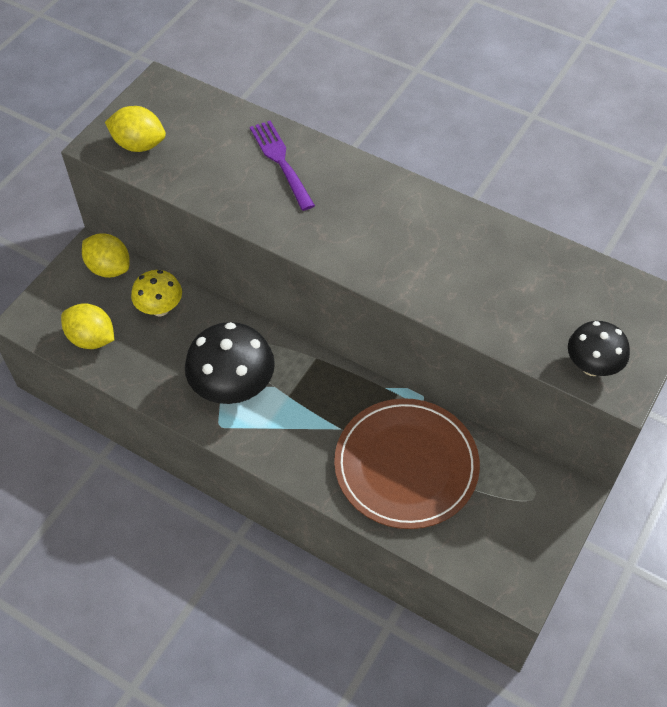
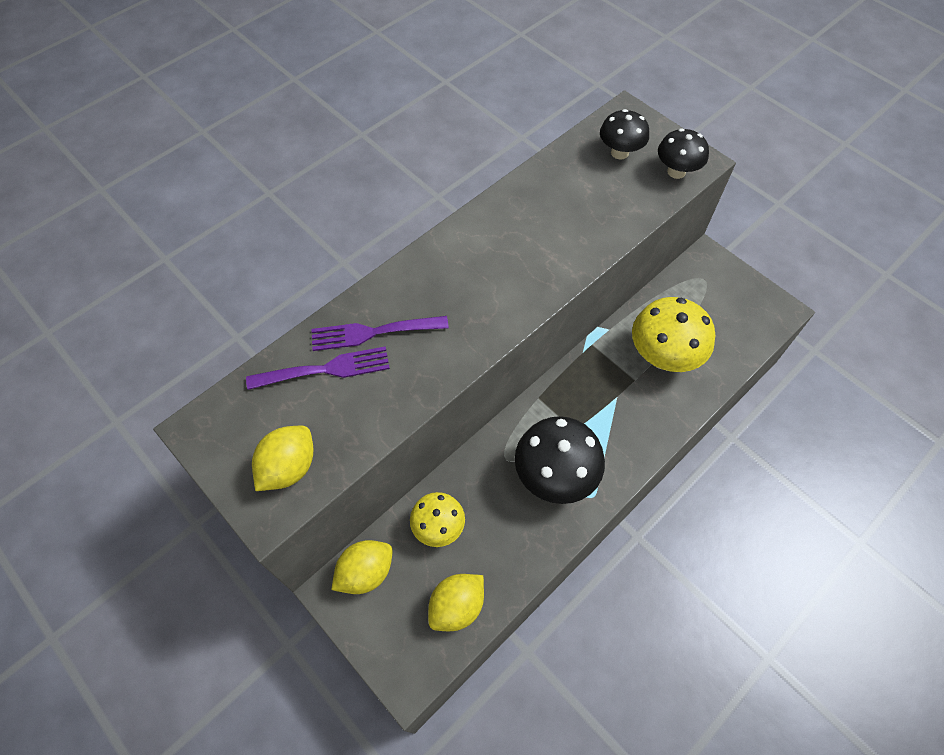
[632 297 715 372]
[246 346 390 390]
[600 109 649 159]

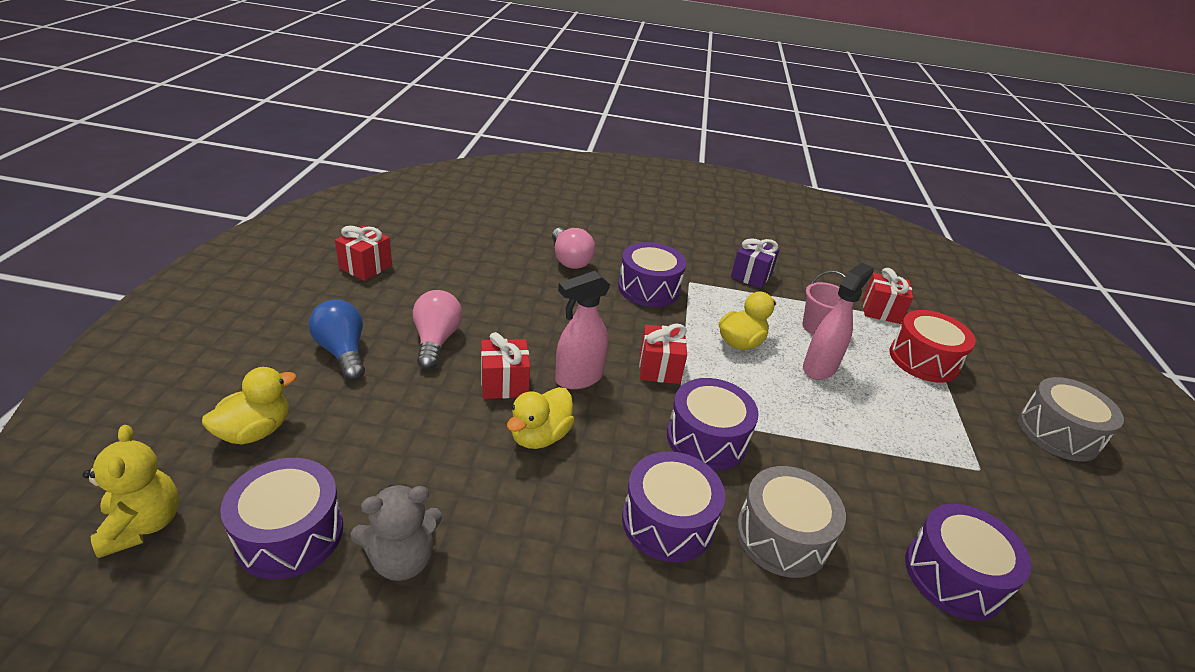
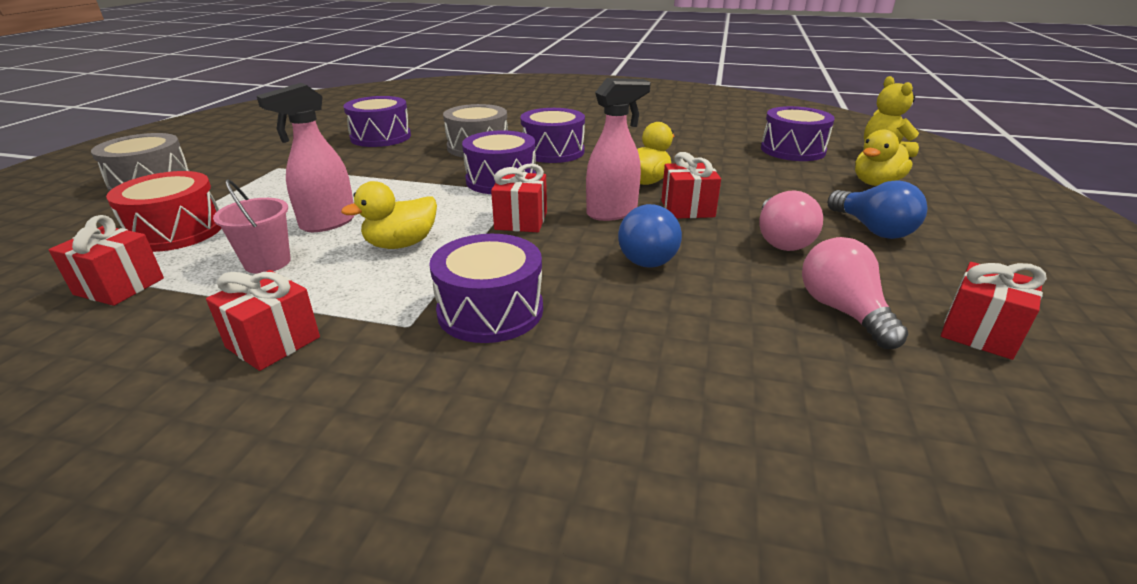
[351 484 442 581] (first image)
[802 237 908 349]
[206 270 320 371]
[618 204 682 268]

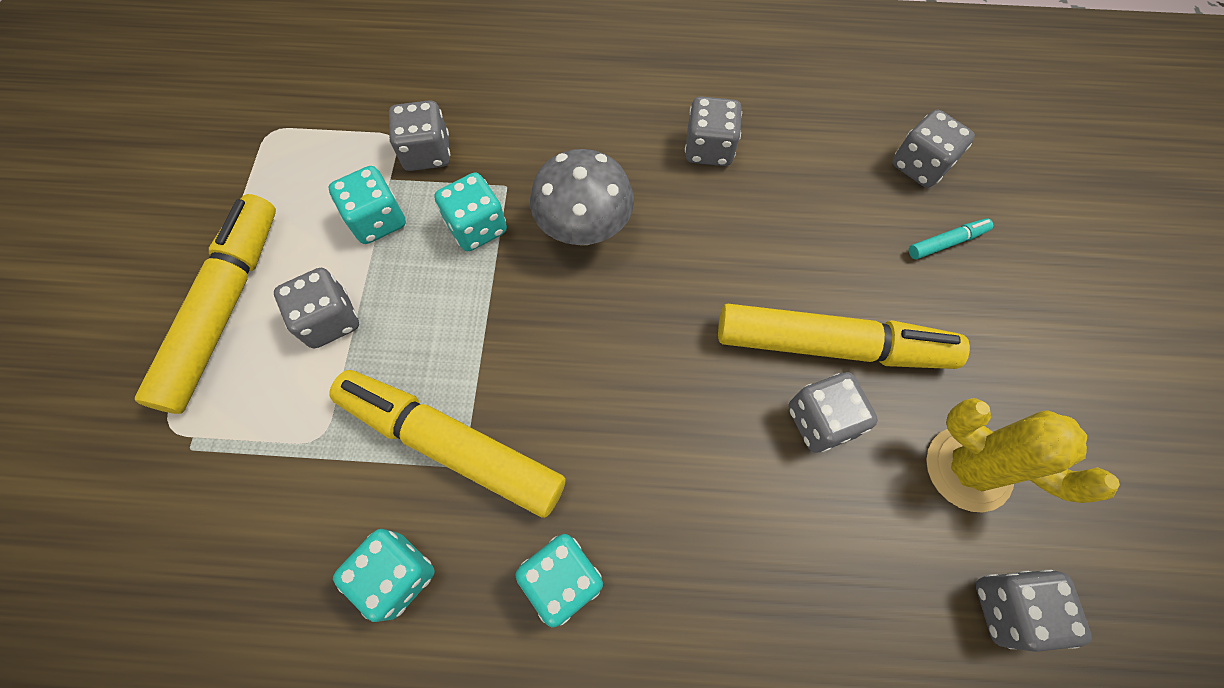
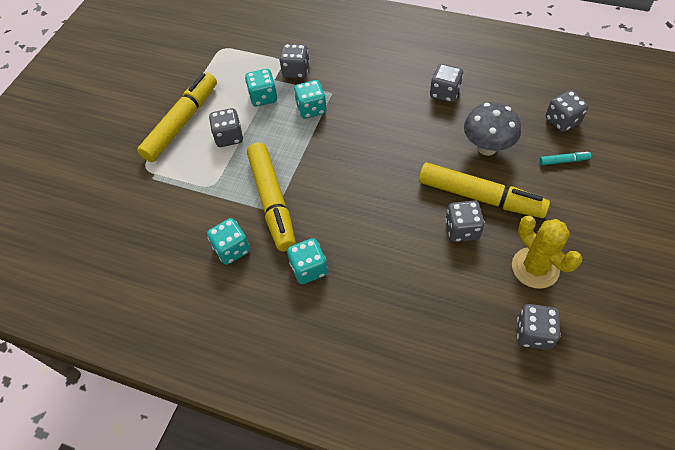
[247 142 296 252]
[464 102 521 156]

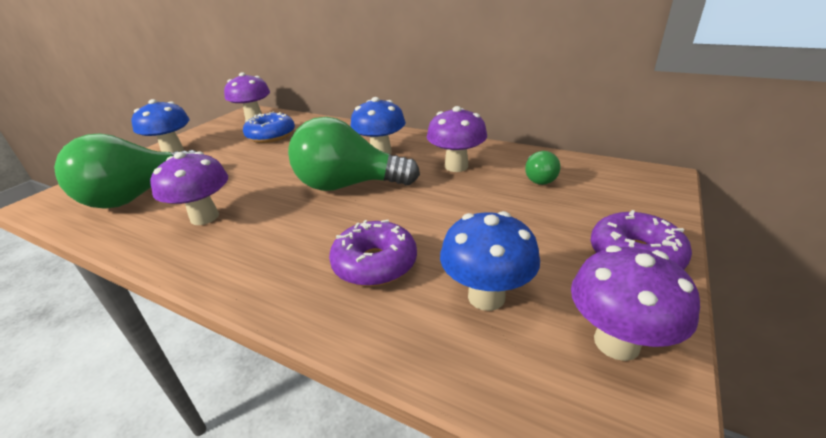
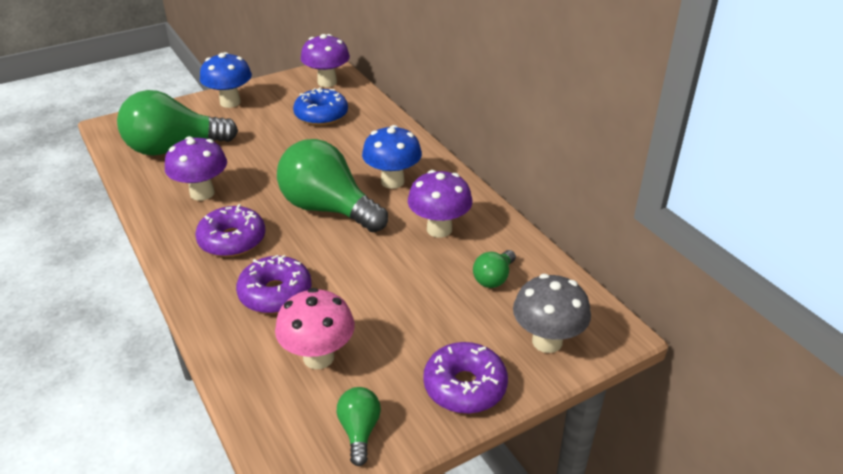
[275 288 355 369]
[337 387 381 466]
[195 204 265 257]
[513 274 591 353]

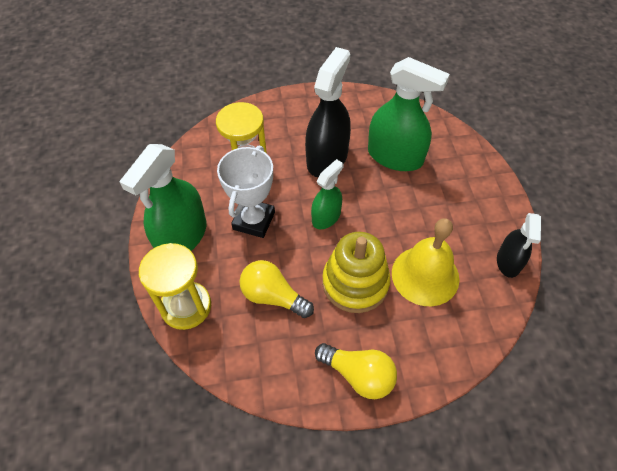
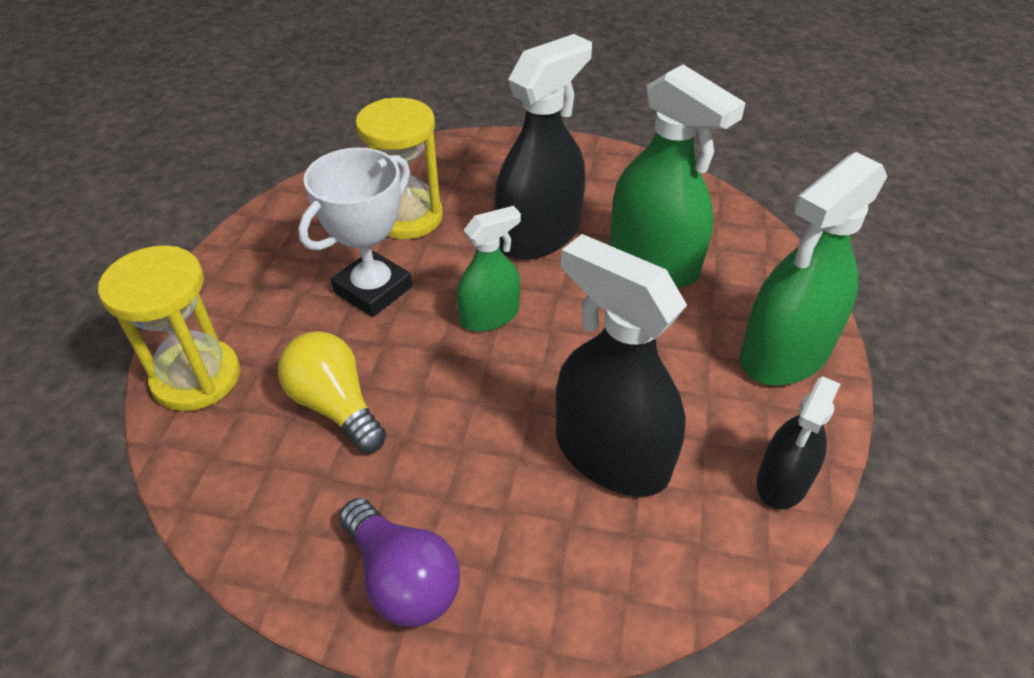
[740 152 888 385]
[339 498 460 627]
[322 232 391 313] (first image)
[556 234 687 497]

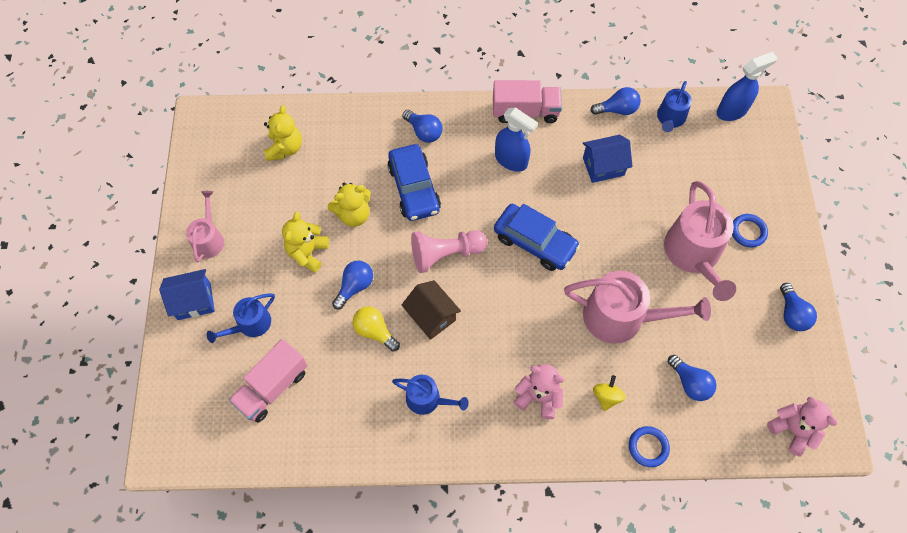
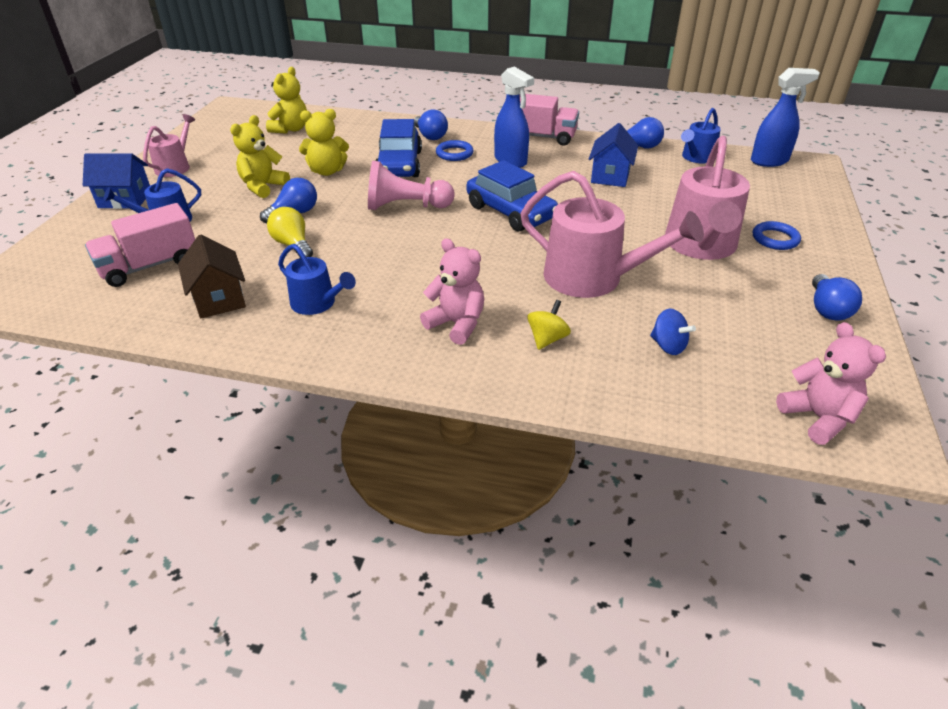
[178 235 246 318]
[589 123 638 187]
[436 140 474 161]
[650 309 696 355]

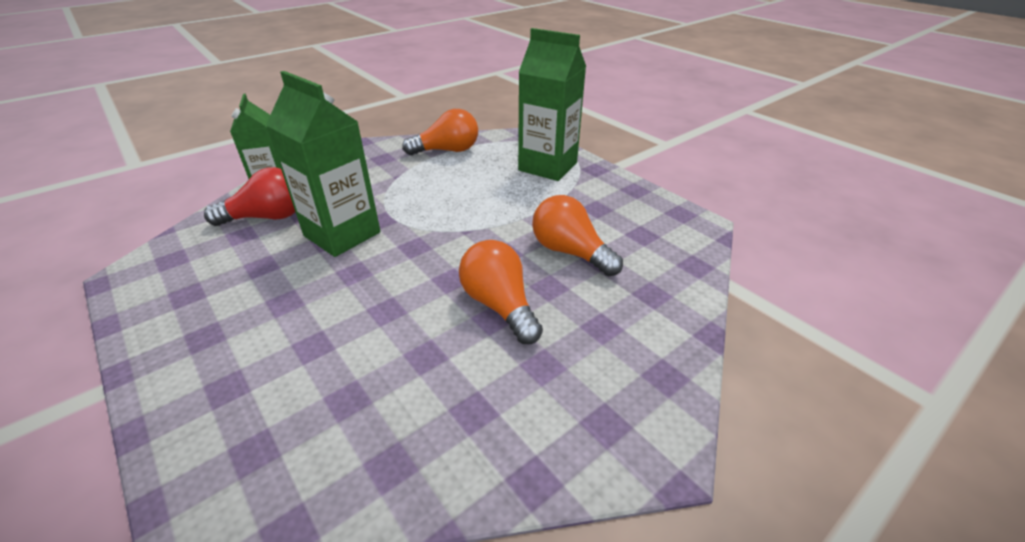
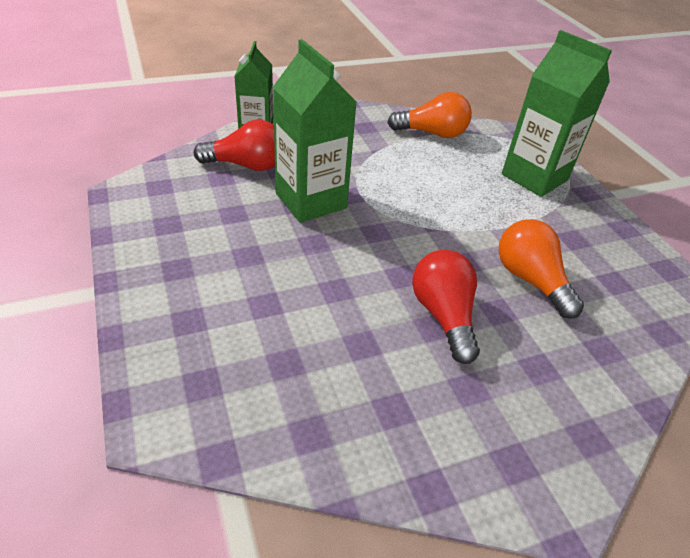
[412 250 480 364]

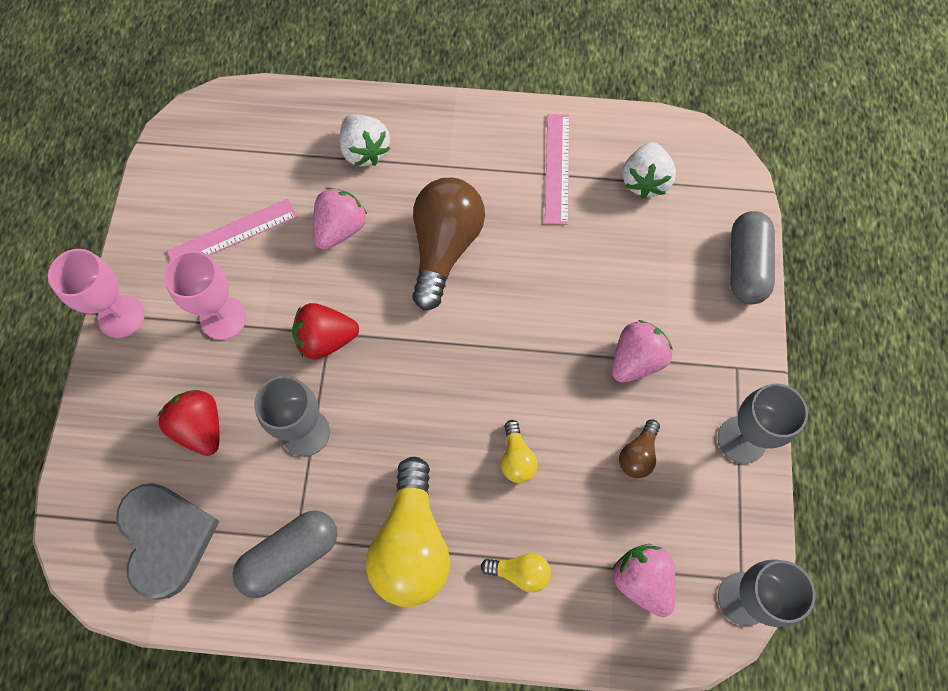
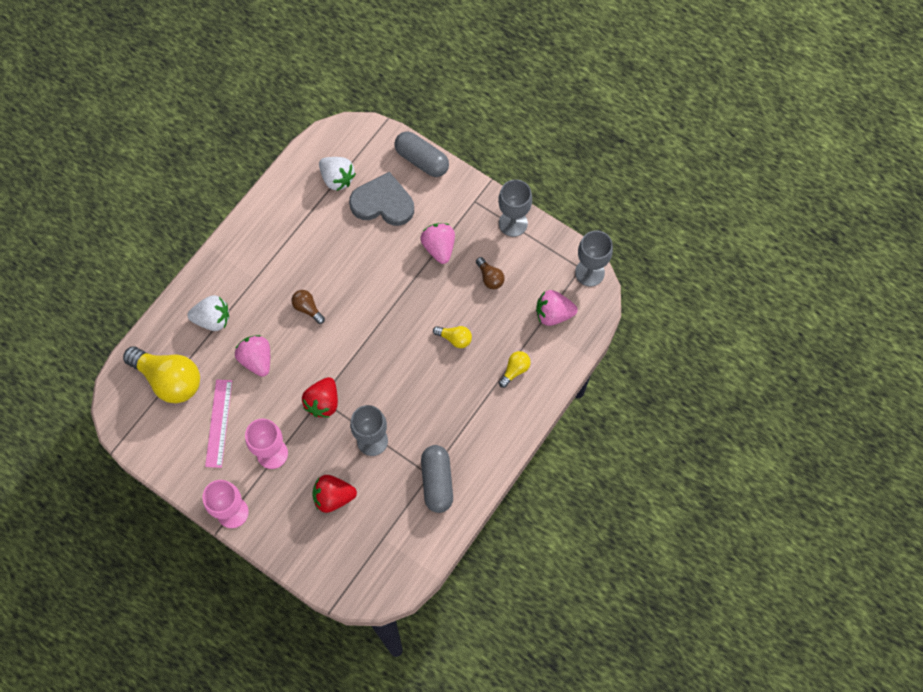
[349 172 414 226]
[123 346 200 403]
[291 290 325 324]
[545 114 570 225] (first image)

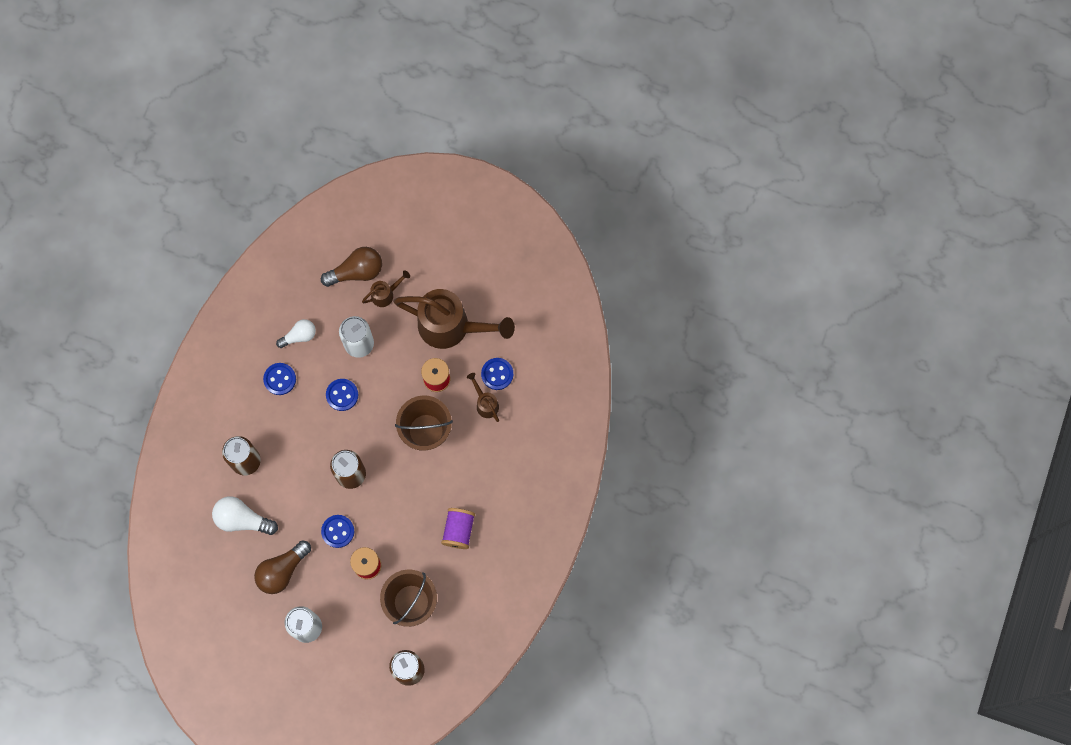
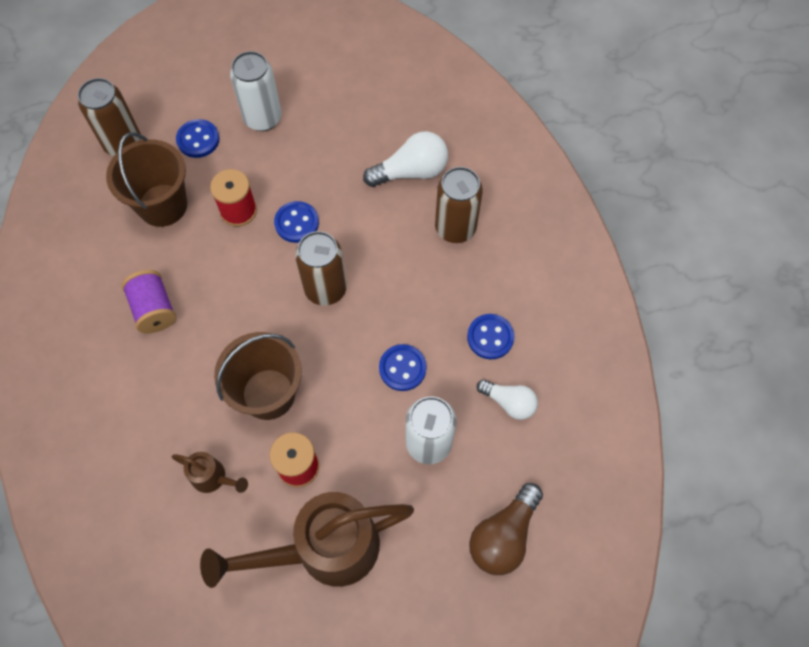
[254 540 311 594] (first image)
[477 379 538 420]
[362 270 410 307] (first image)
[176 119 219 158]

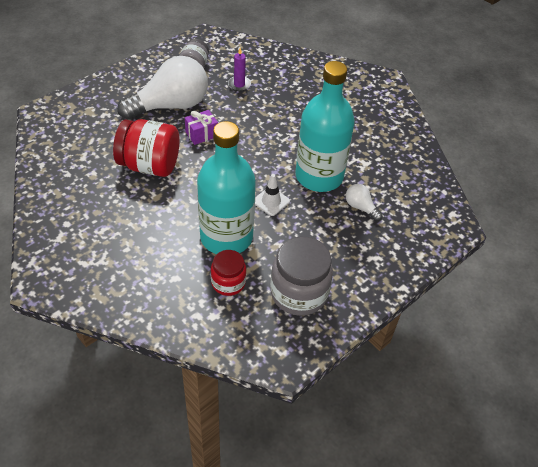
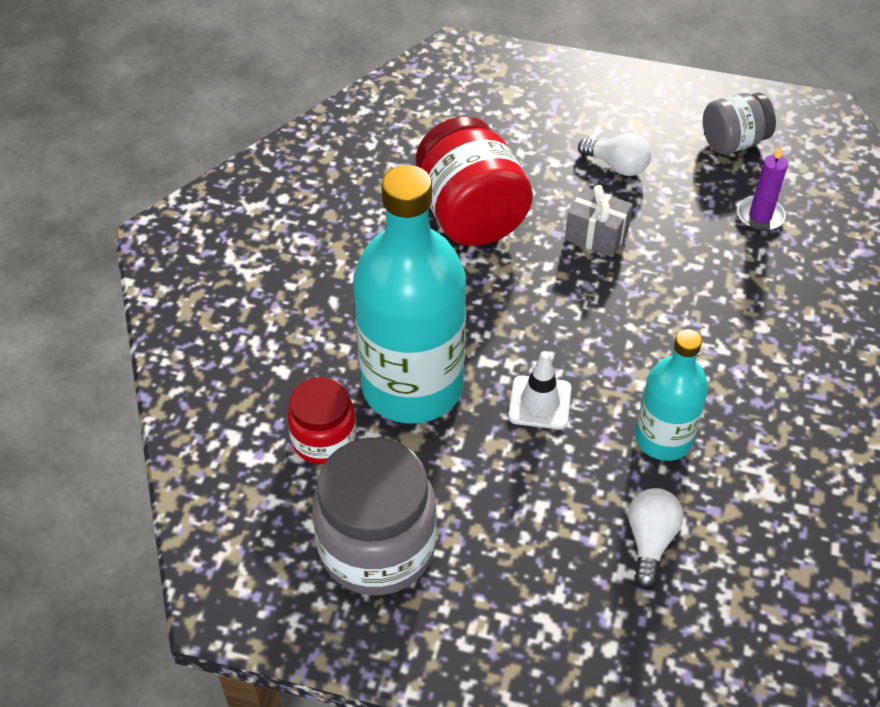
[578 133 652 176]
[565 185 633 257]
[635 329 708 461]

